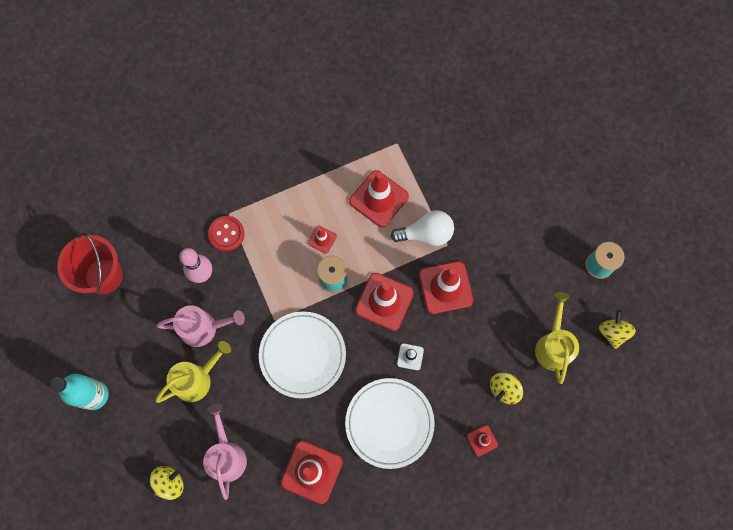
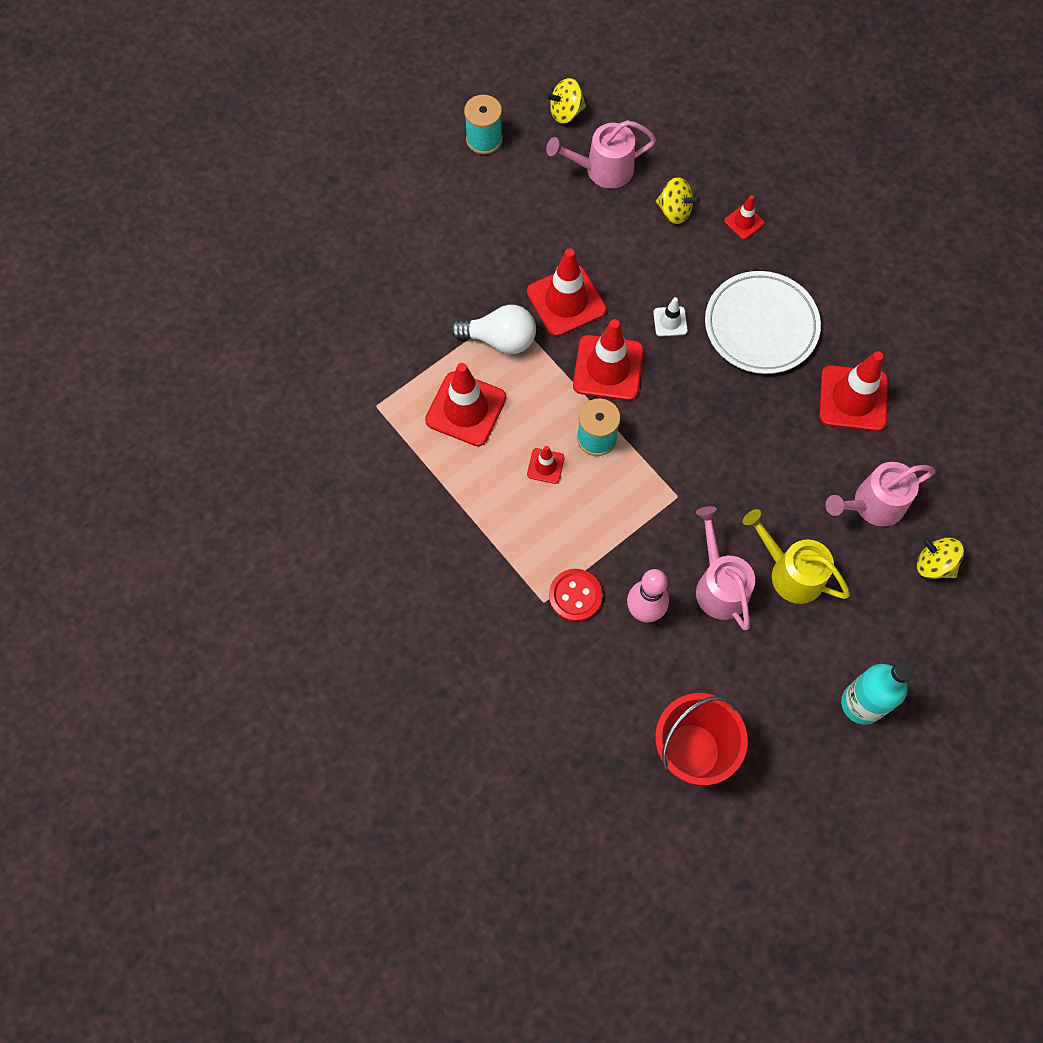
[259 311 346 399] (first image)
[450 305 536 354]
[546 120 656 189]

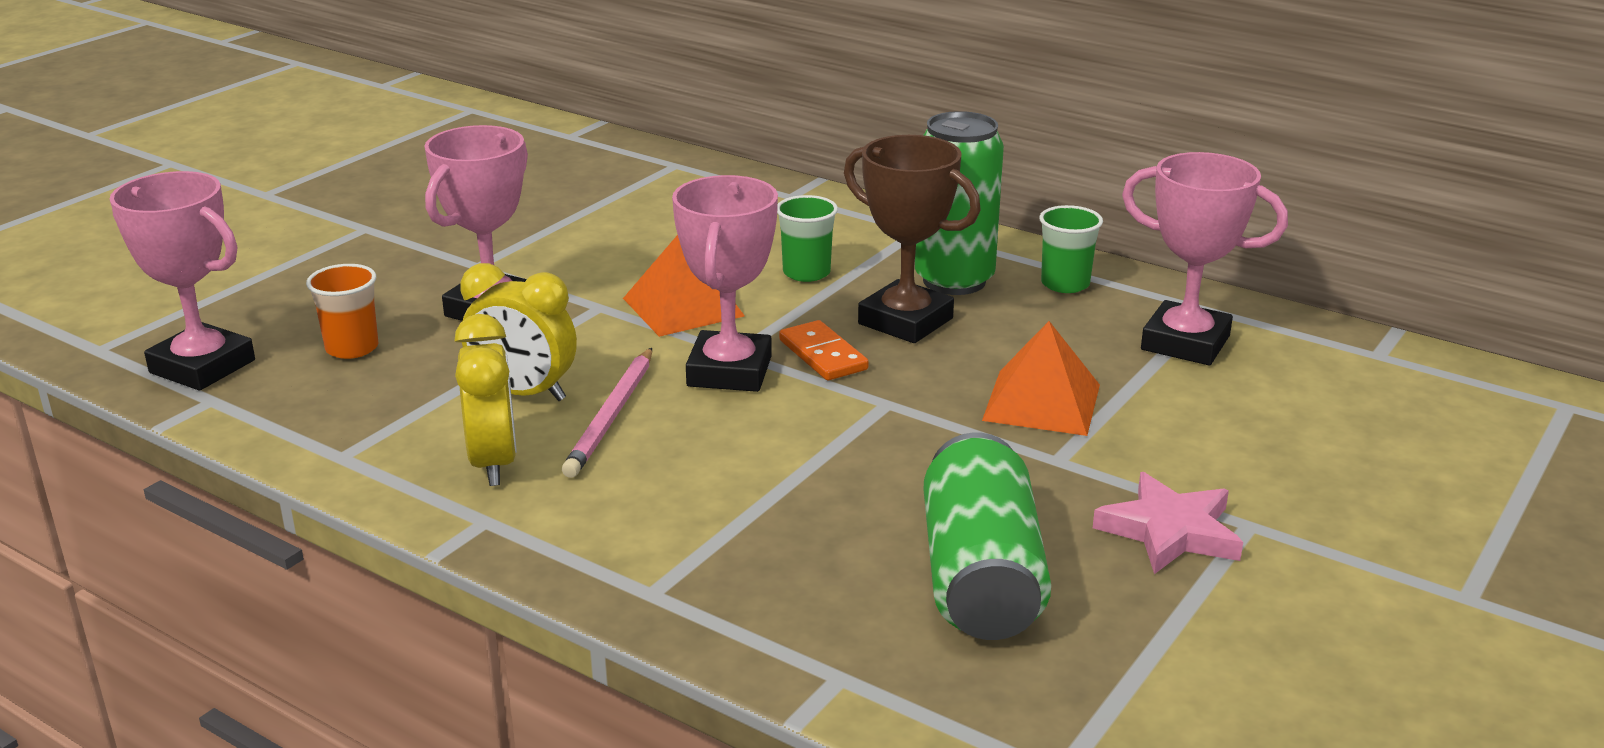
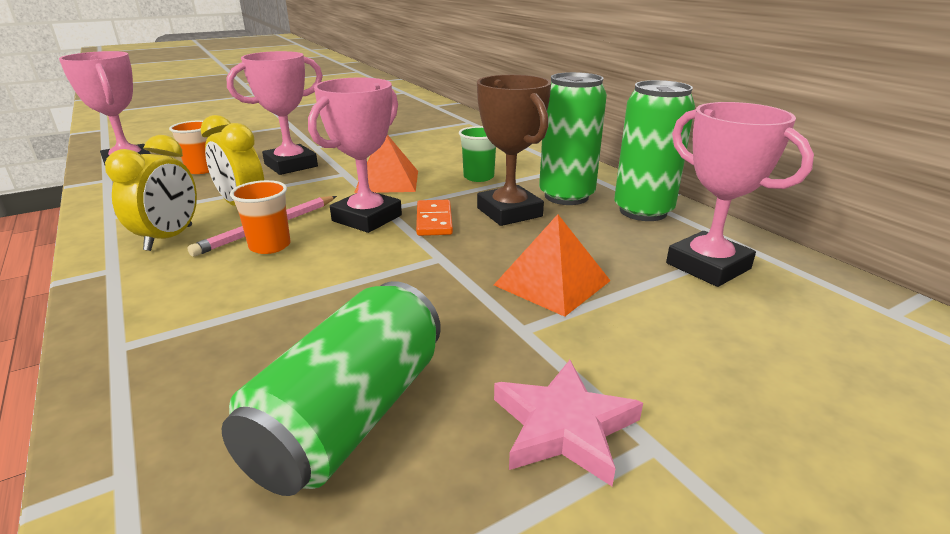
[614 80 695 221]
[230 180 291 254]

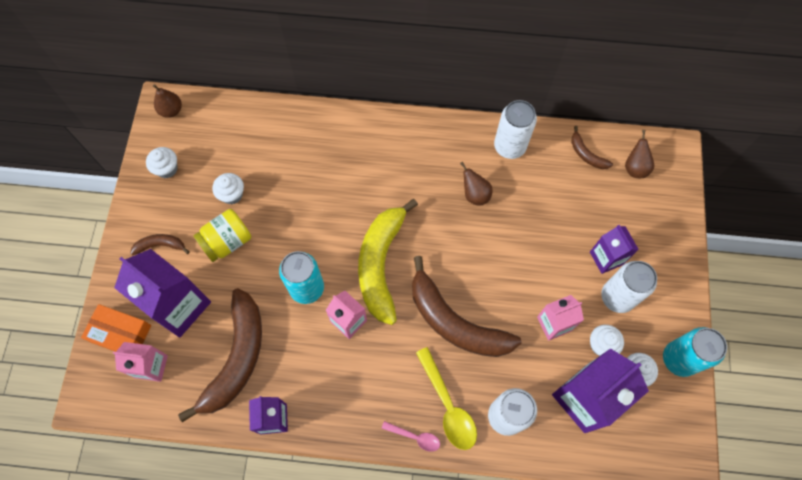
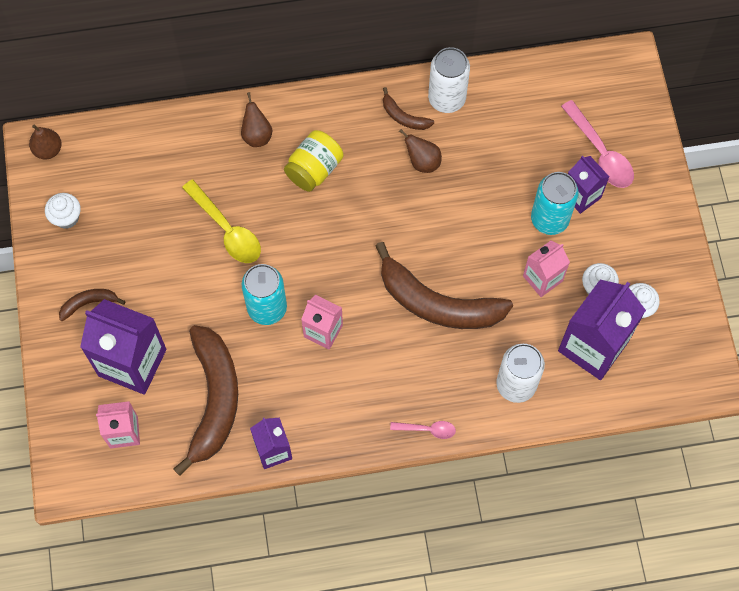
[81 304 151 352] (first image)
[284 130 343 192]
[212 173 244 204] (first image)
[358 199 418 325] (first image)
[182 180 261 263]
[383 87 434 130]
[601 261 657 313] (first image)
[241 92 272 147]
[531 172 579 235]
[561 100 634 188]

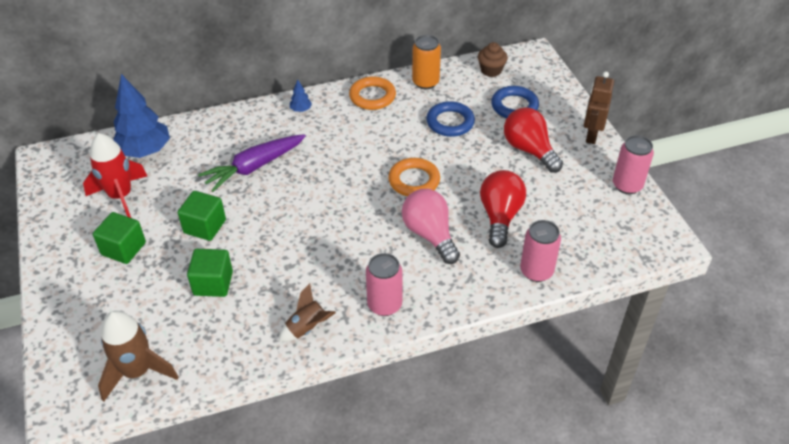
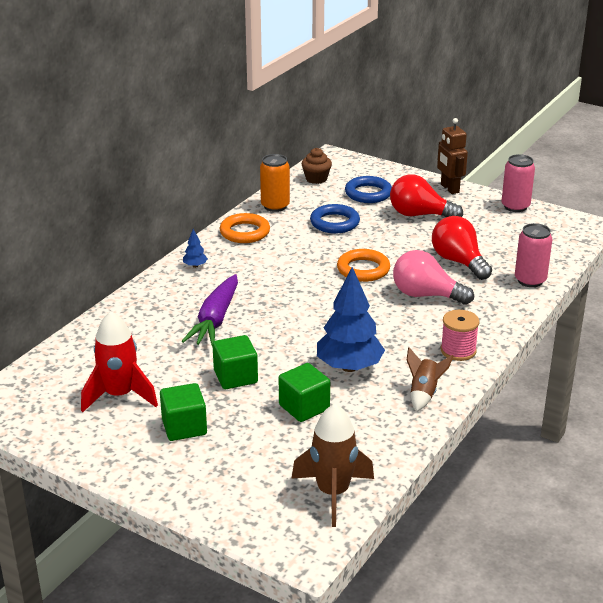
[317 267 385 372]
[441 310 479 361]

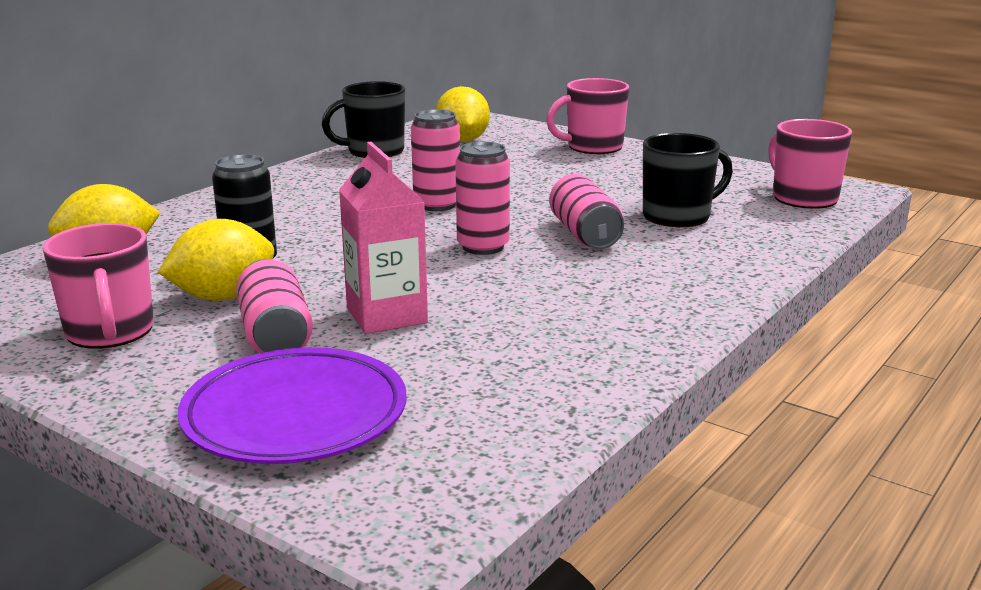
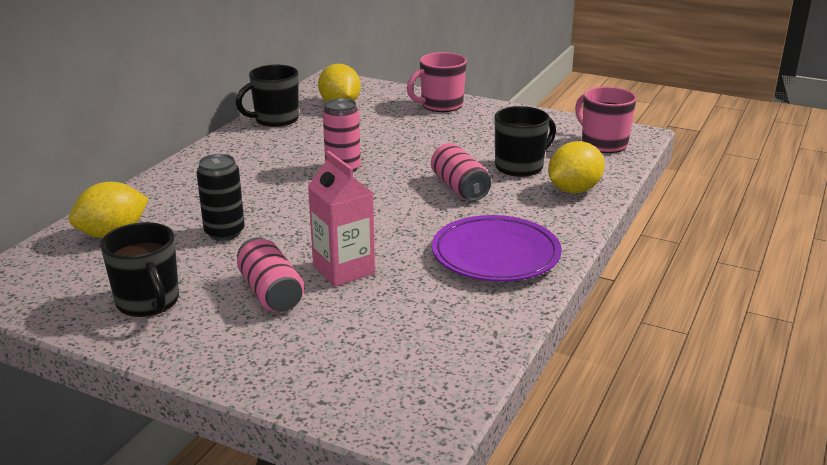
[100 222 179 317]
[548 141 605 193]
[432 215 562 282]
[455 142 510 255] (first image)

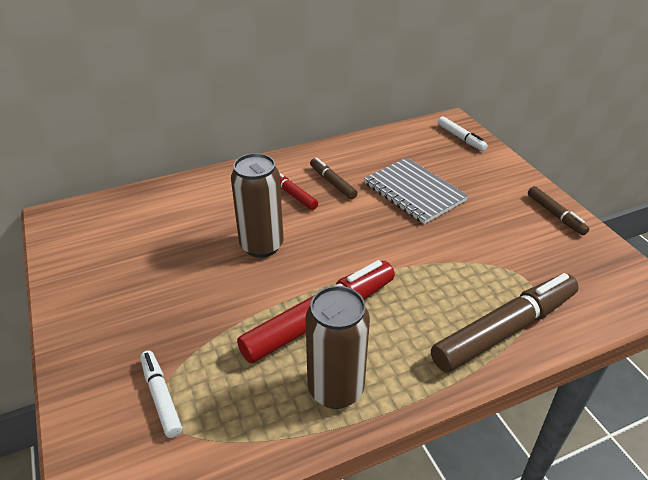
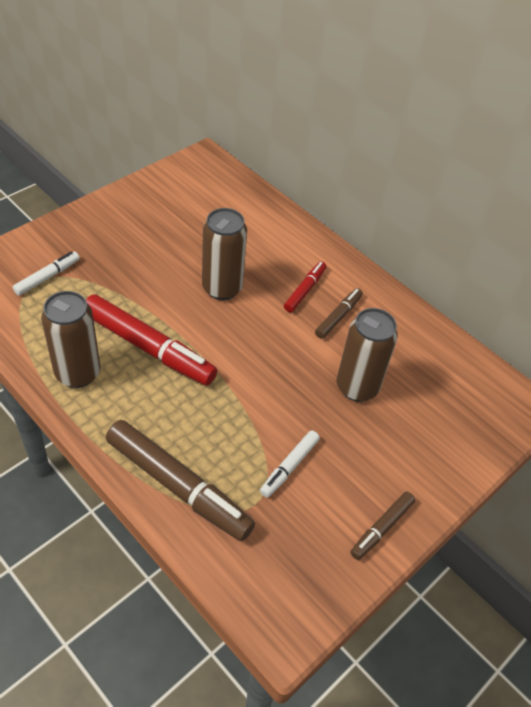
[337 308 398 402]
[260 430 320 498]

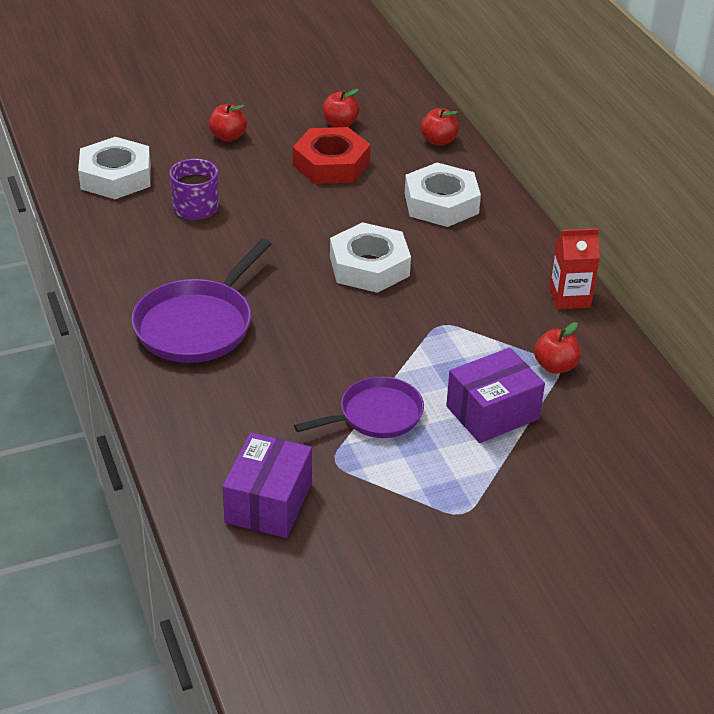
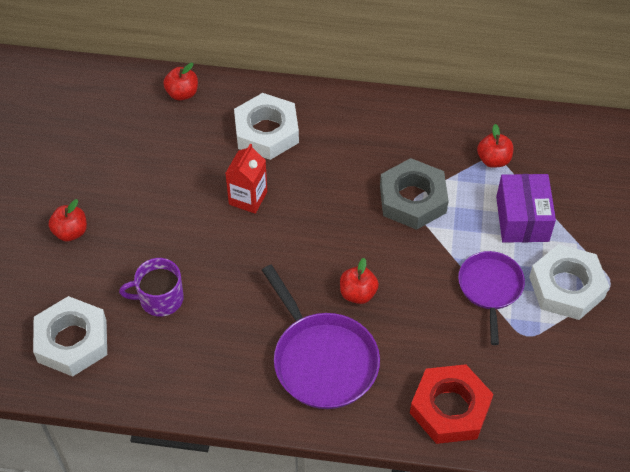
[222 433 312 538] (first image)
[410 364 493 444]
[340 258 379 304]
[529 244 610 320]
[226 144 267 214]
[380 158 449 230]

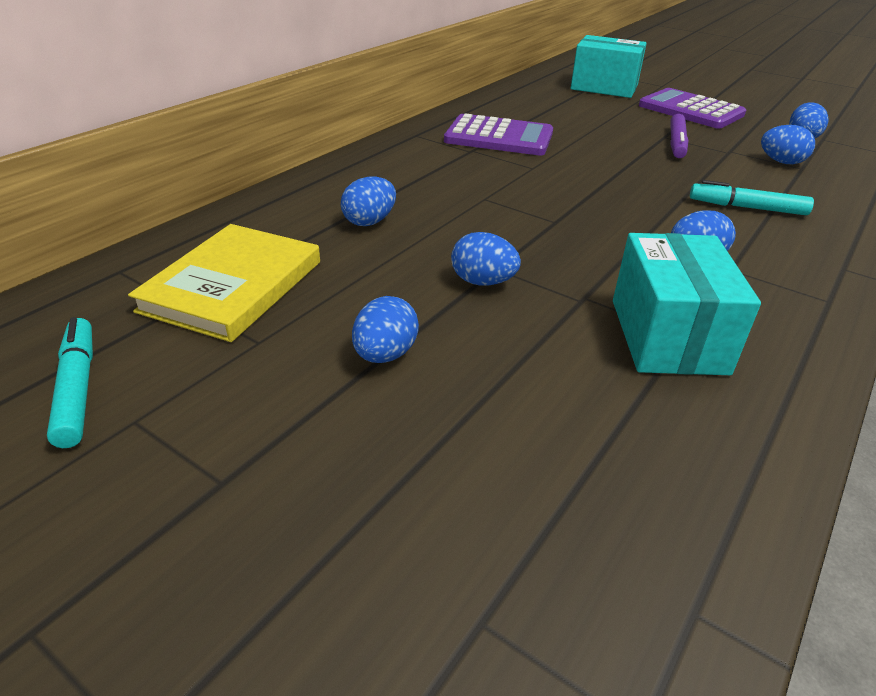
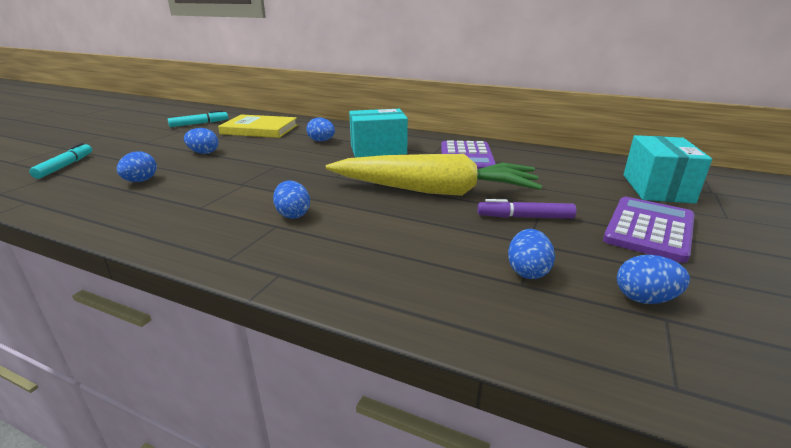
[117 151 157 182]
[349 109 408 157]
[29 143 92 179]
[326 154 542 196]

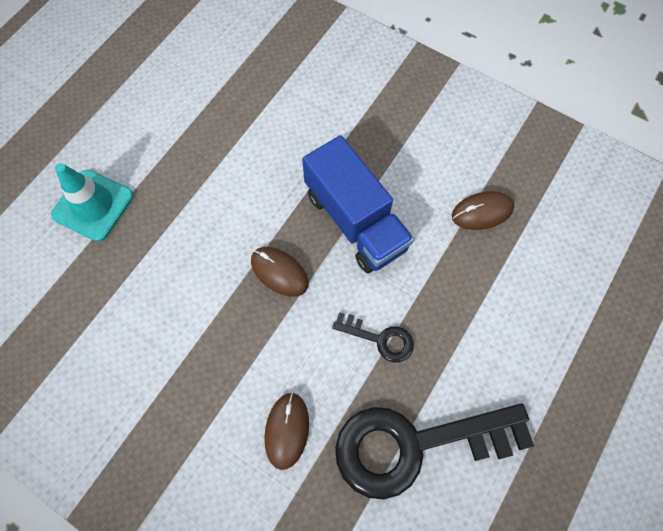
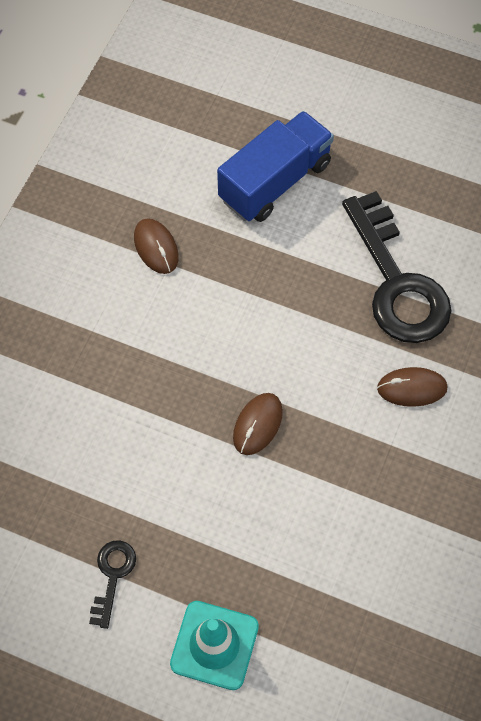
[217 111 334 222]
[89 540 136 629]

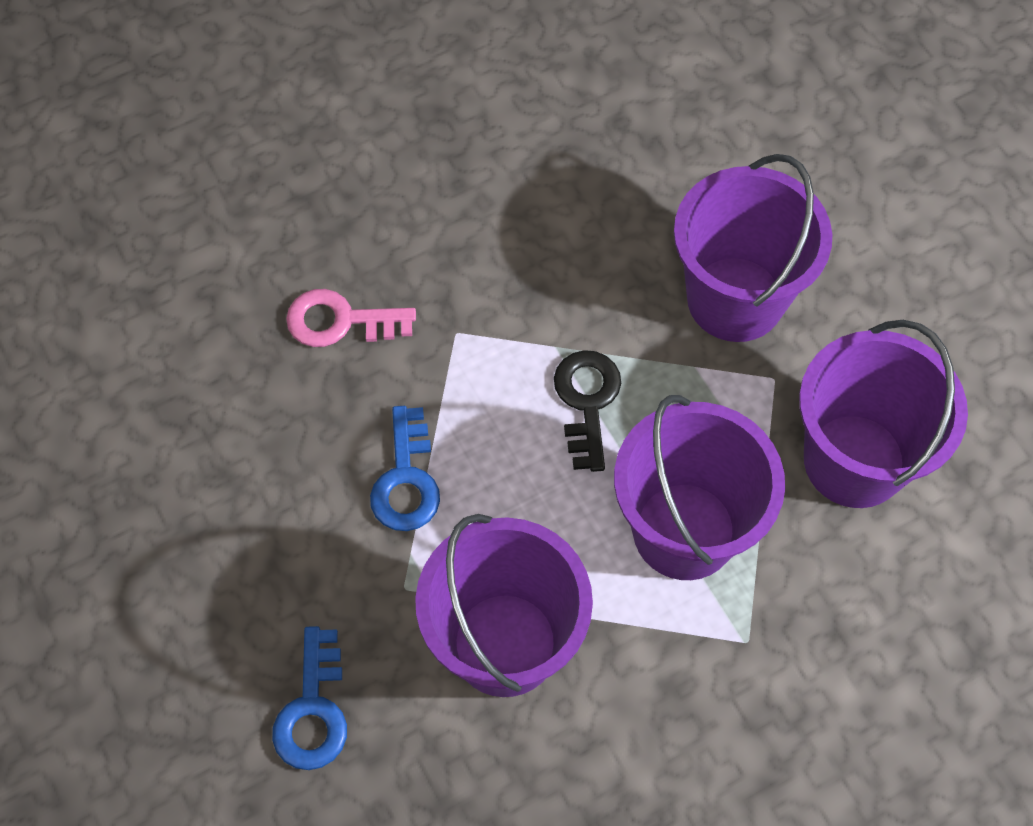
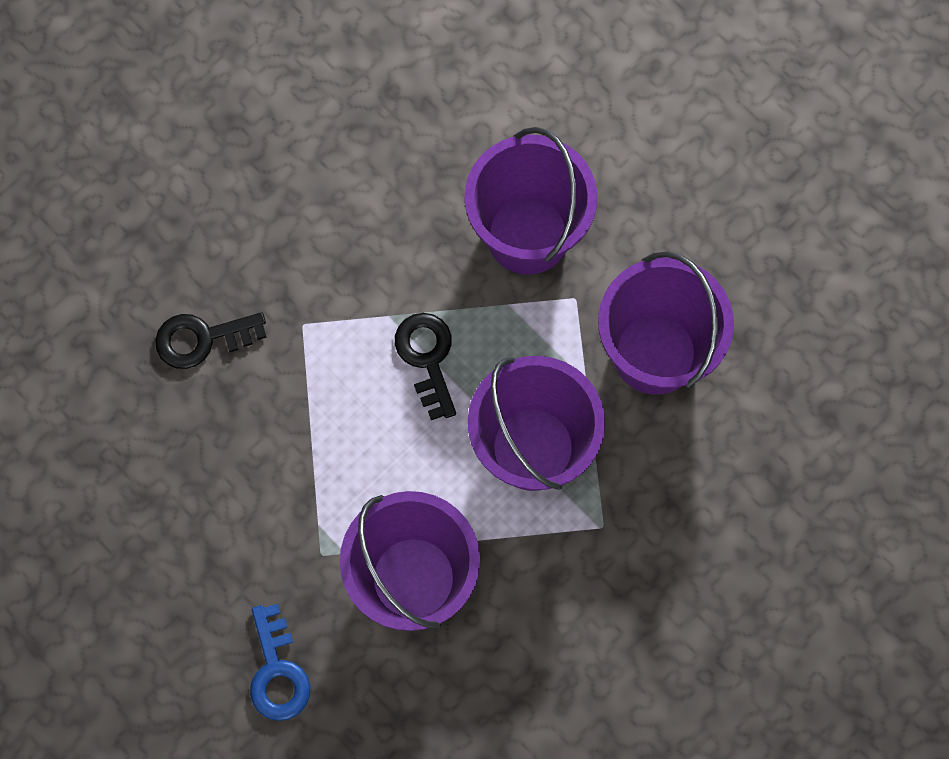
[155 312 267 369]
[370 406 440 531] (first image)

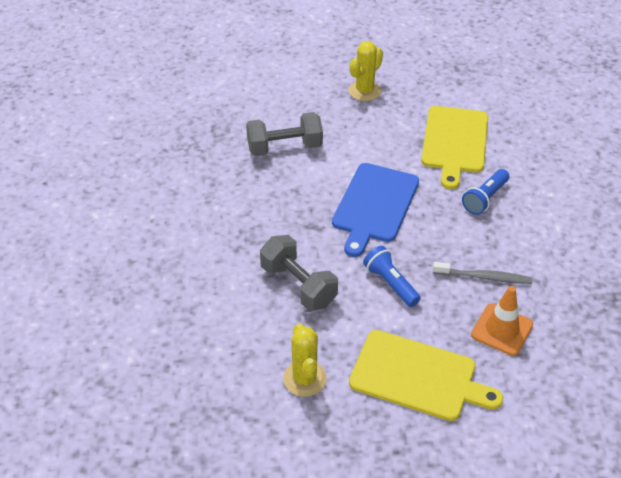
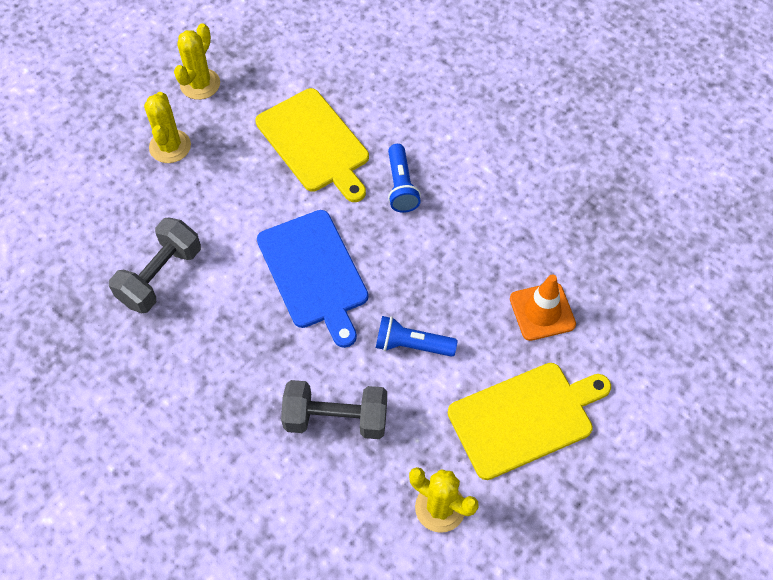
[433 262 532 284] (first image)
[174 23 220 100]

